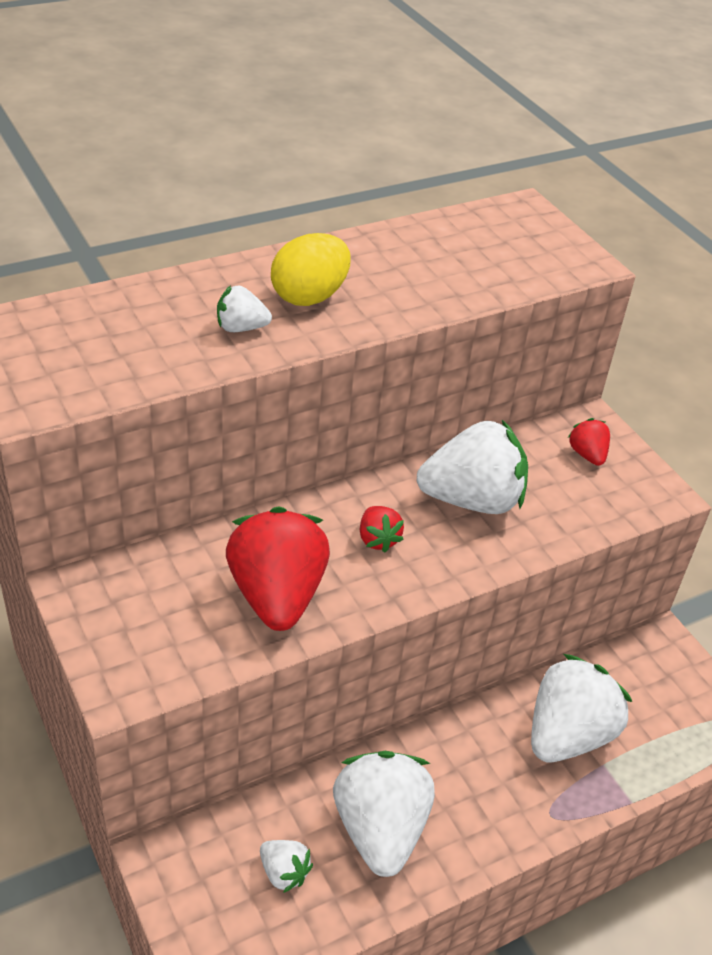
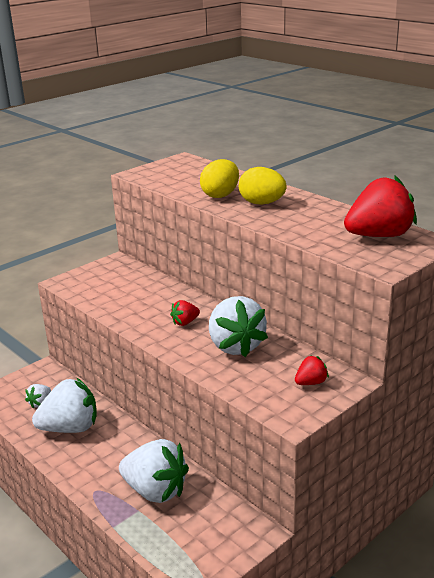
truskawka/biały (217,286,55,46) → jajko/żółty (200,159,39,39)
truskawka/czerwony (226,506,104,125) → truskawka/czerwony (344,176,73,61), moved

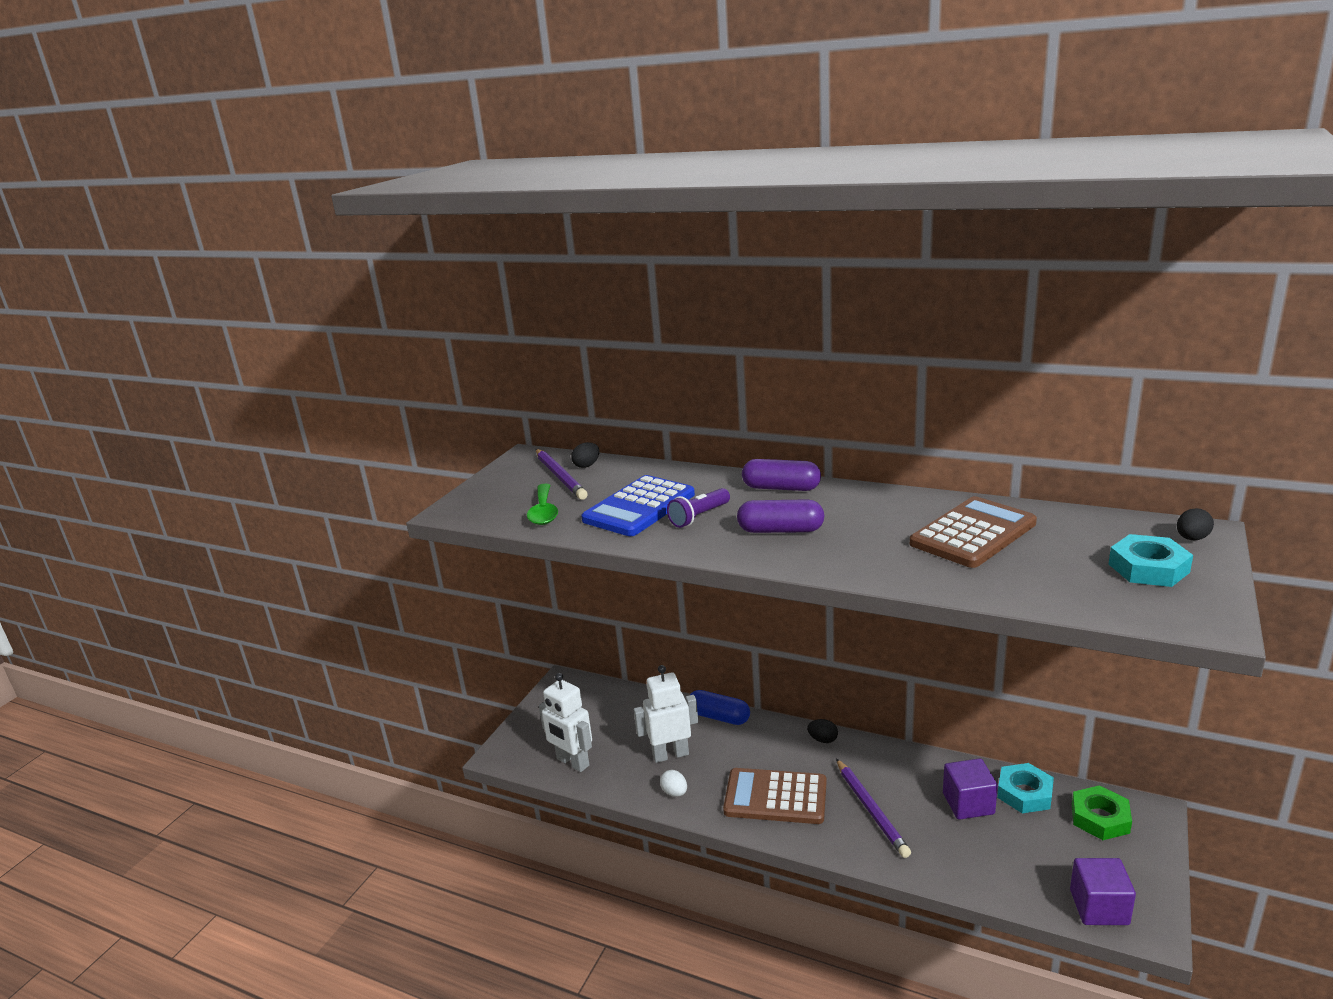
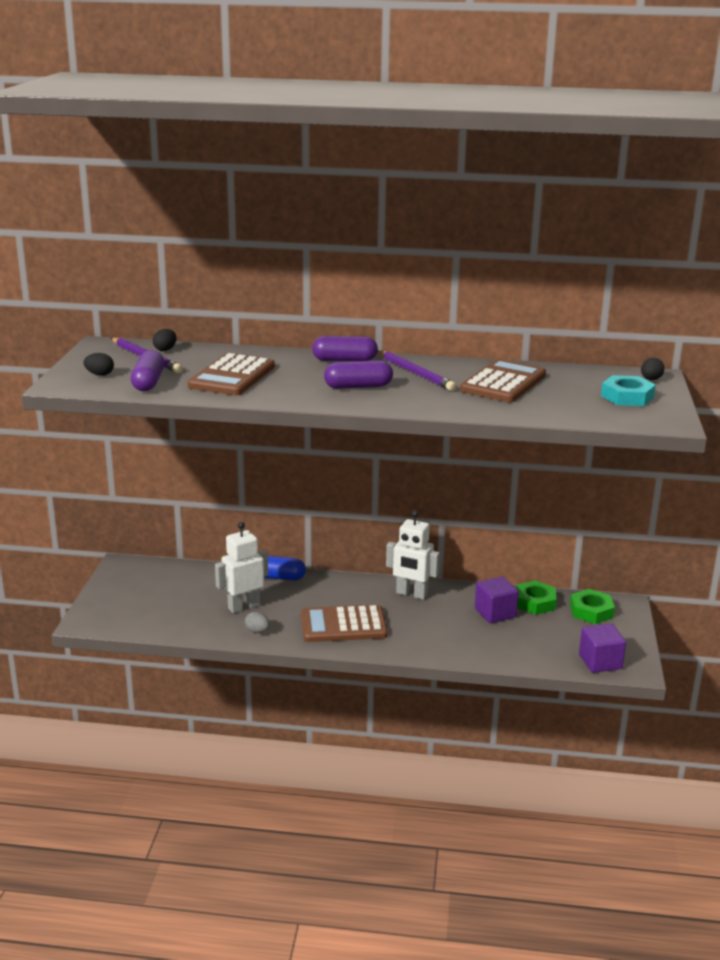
jajko/czarny (807,719,31,24) → jajko/czarny (83,353,31,23), moved
łyżka/zielony (527,484,31,41) → kapsułka/fioletowy (131,350,34,42)
kalkulator/niebieski (581,475,114,61) → kalkulator/brązowy (188,353,87,42)
jajko/biały (660,770,27,27) → jajko/szary (245,612,25,21)
ołówek/fioletowy (836,759,75,99) → ołówek/fioletowy (377,350,79,41), moved
robot/biały (539,673,53,99) → robot/biały (386,510,54,90), moved
nakrętka/turkusowy (997,763,57,50) → nakrętka/zielony (516,580,41,35)
latarka/fioletowy (667,488,63,40) → -

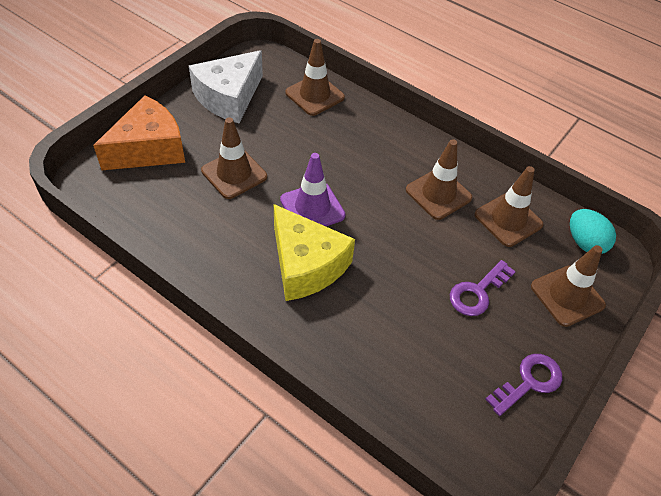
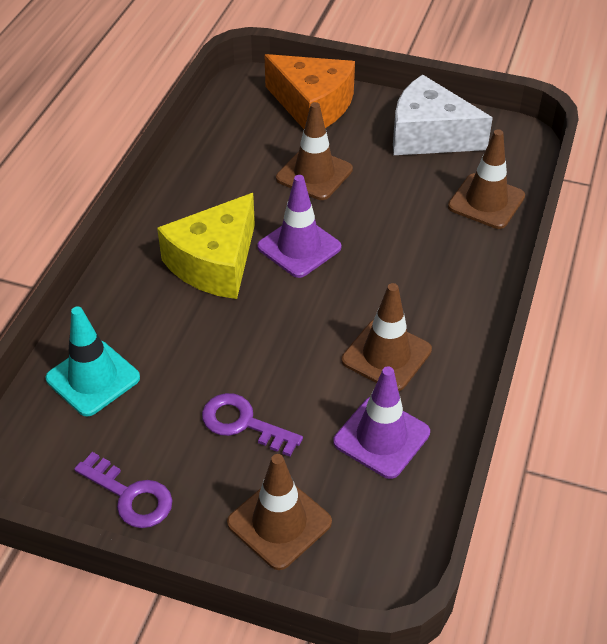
- → pachołek/turkusowy (46,306,94,111)
pachołek/brązowy (475,166,68,81) → pachołek/fioletowy (333,366,97,113)
jajko/turkusowy (570,209,46,45) → -

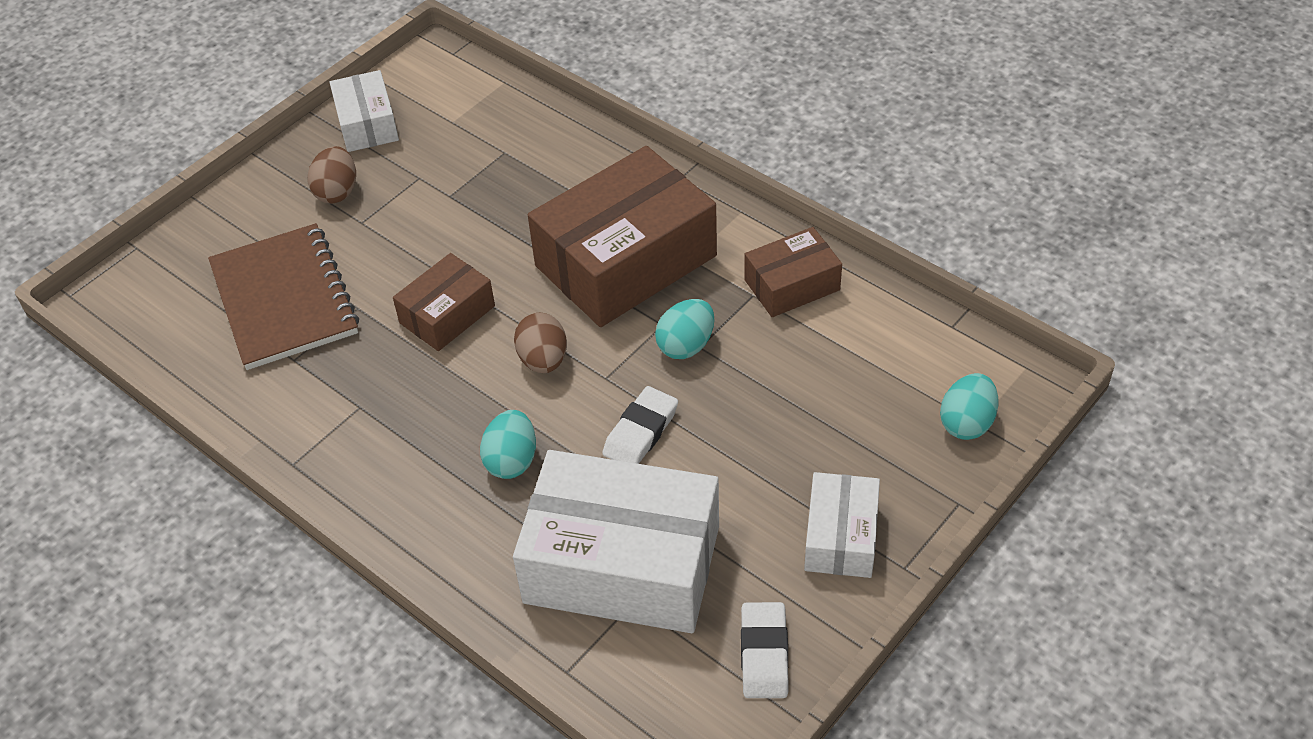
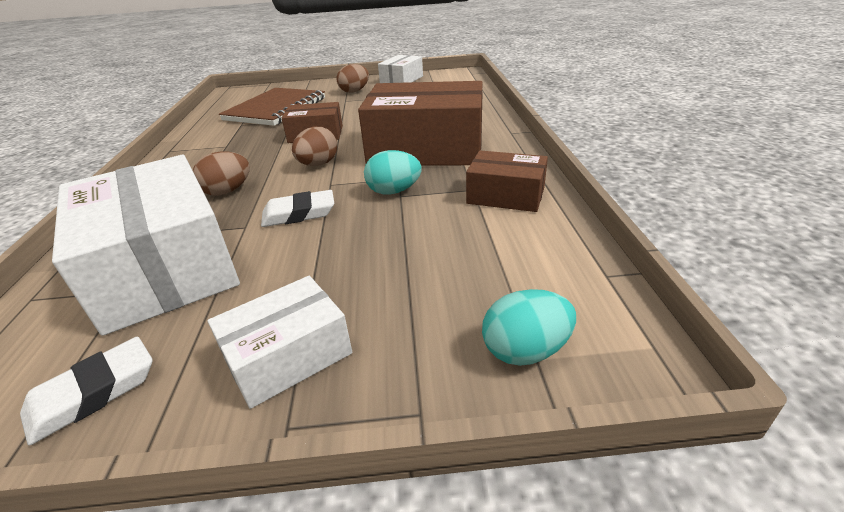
jajko/turkusowy (480,410,56,69) → jajko/brązowy (193,152,57,44)

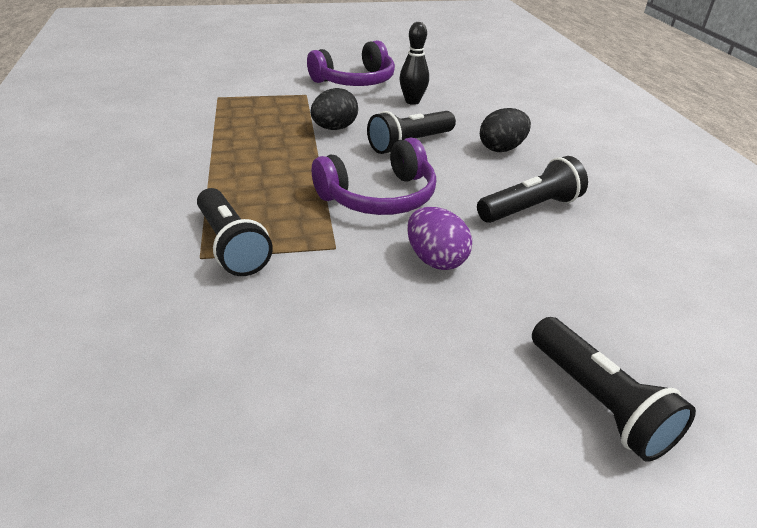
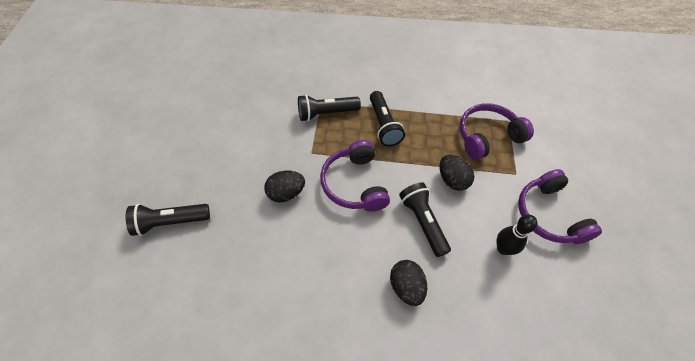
jajko/fioletowy (407,207,65,63) → jajko/czarny (264,171,41,32)
latarka/czarny (477,156,111,67) → latarka/czarny (370,91,35,55), moved
- → słuchawki/fioletowy (459,103,75,57)

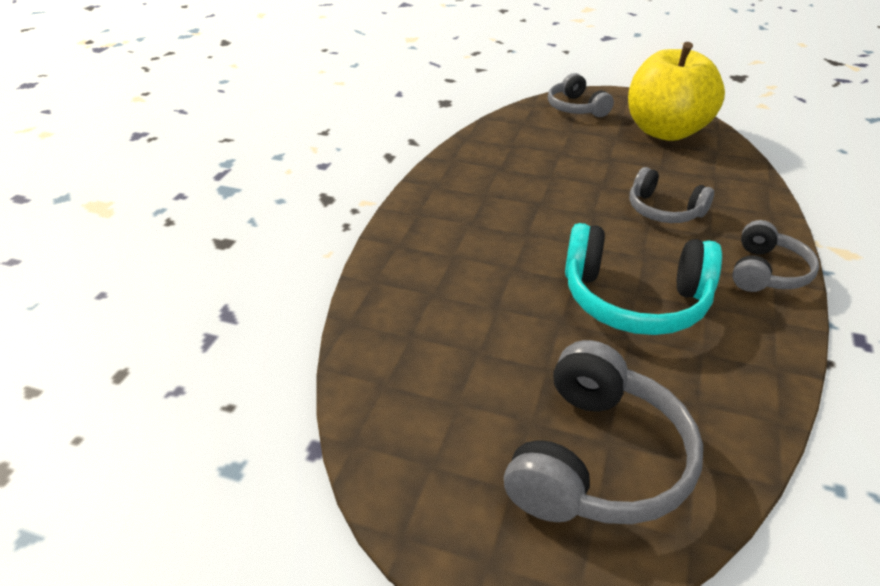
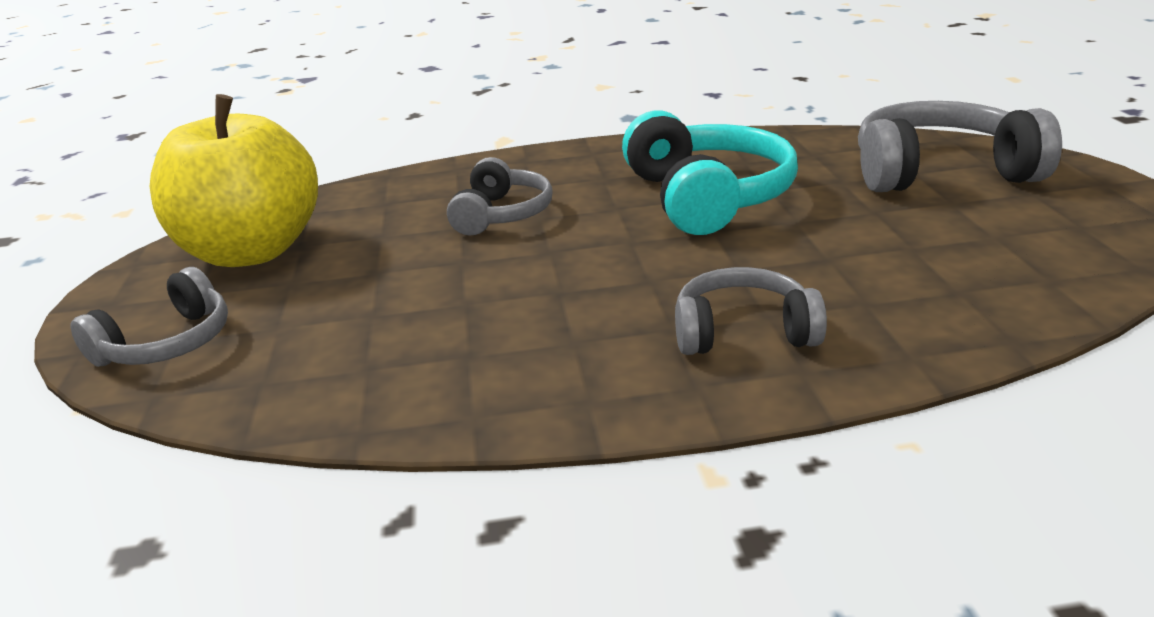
słuchawki/szary (732,220,87,72) → słuchawki/szary (675,267,152,88), moved

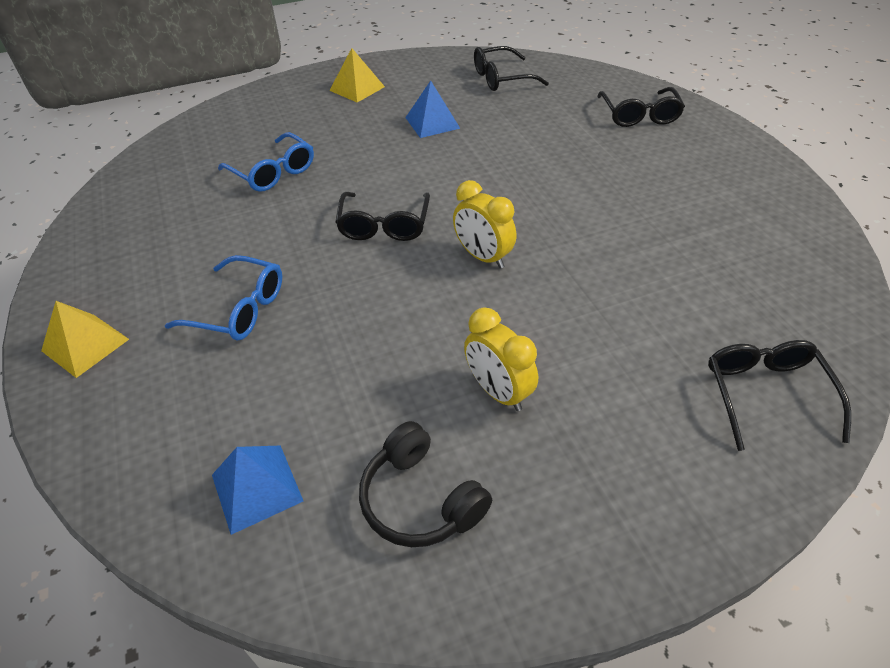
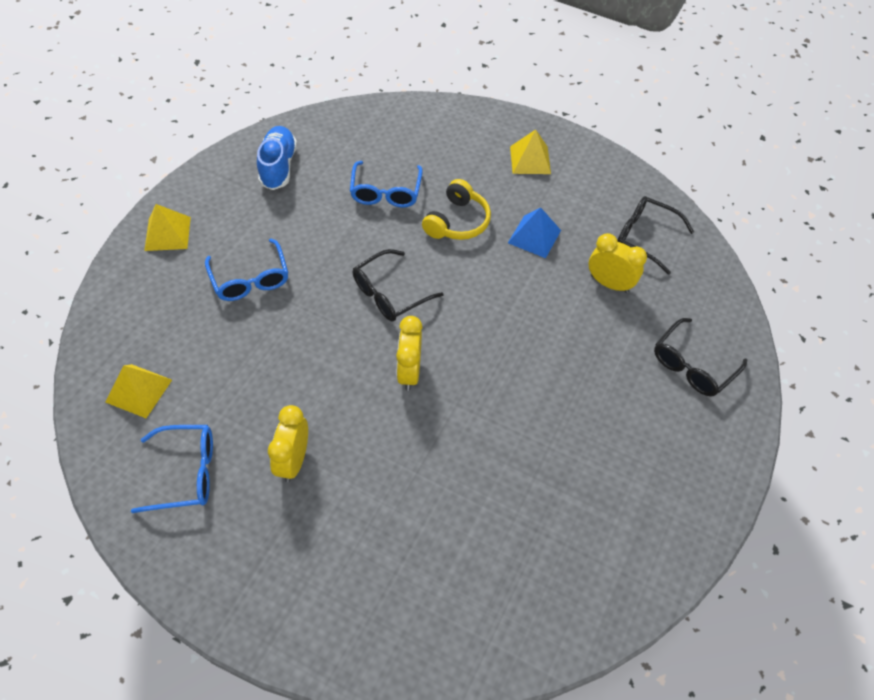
piramida/niebieski (212,446,91,89) → piramida/żółty (105,364,67,54)
słuchawki/czarny (359,421,133,126) → okulary/niebieski (131,425,82,88)
- → but/niebieski (257,126,40,64)
- → słuchawki/żółty (422,179,69,61)
- → budzik/żółty (589,233,58,60)
okulary/czarny (708,340,143,111) → -

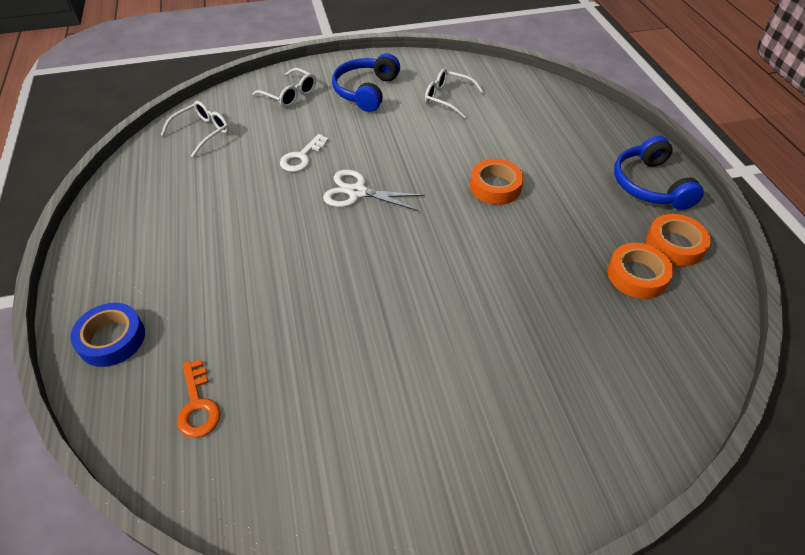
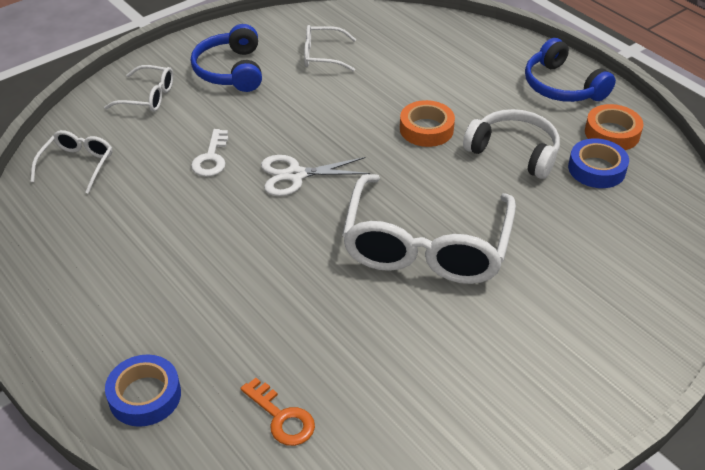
- → okulary/biały (342,174,174,110)
- → słuchawki/biały (463,109,97,70)
taśma klejąca/pomarańczowy (607,243,67,56) → taśma klejąca/niebieski (568,138,61,50)

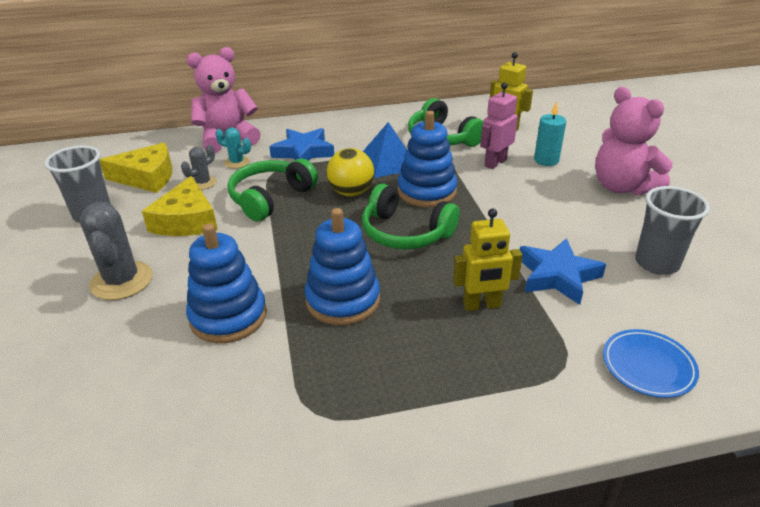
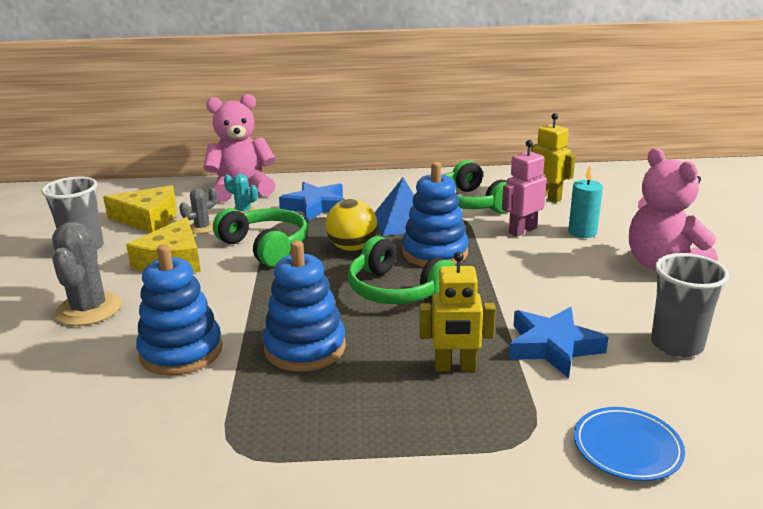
słuchawki/zielony (228,158,90,63) → słuchawki/zielony (213,208,95,59), 90 degrees clockwise

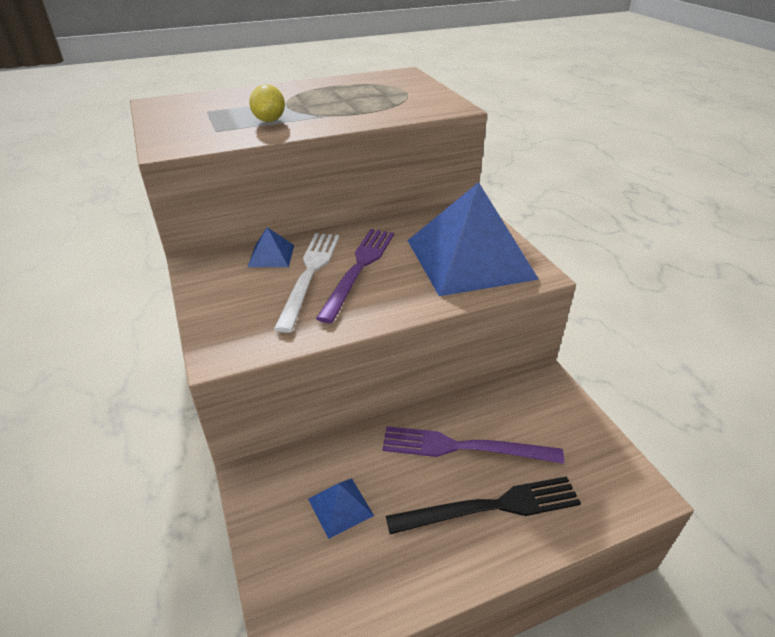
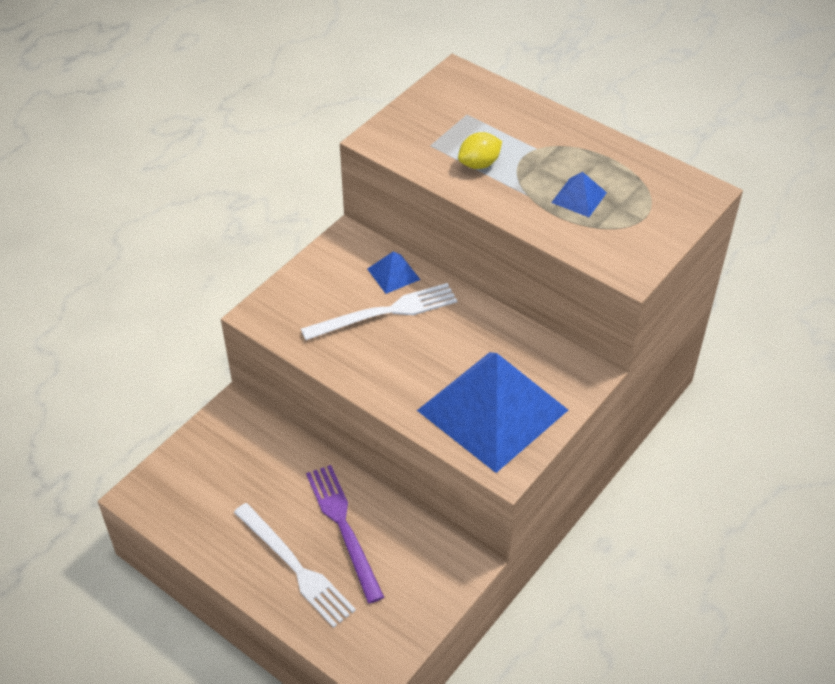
widelec/czarny (386,476,195,58) → widelec/biały (234,503,122,125)
piramida/niebieski (308,478,66,61) → piramida/niebieski (551,172,56,45), moved
widelec/fioletowy (316,229,78,94) → -

